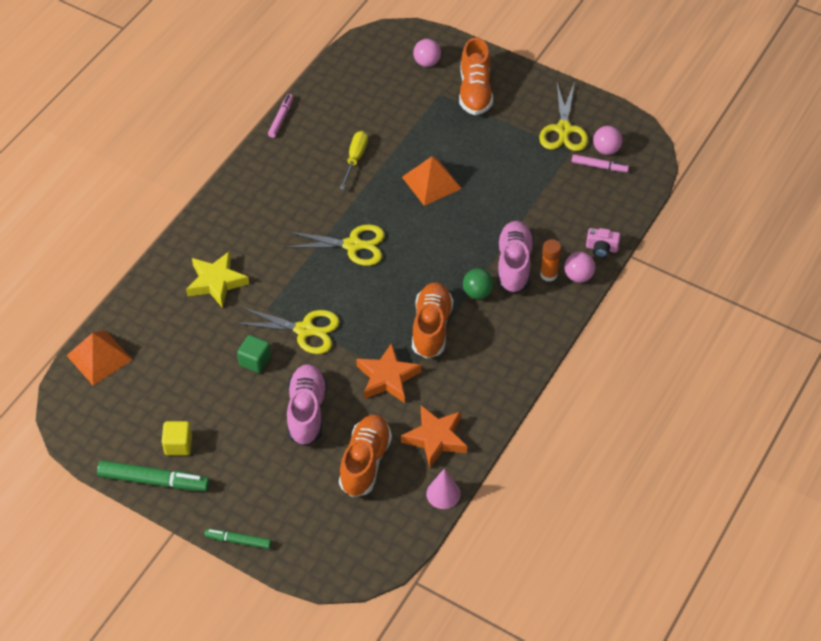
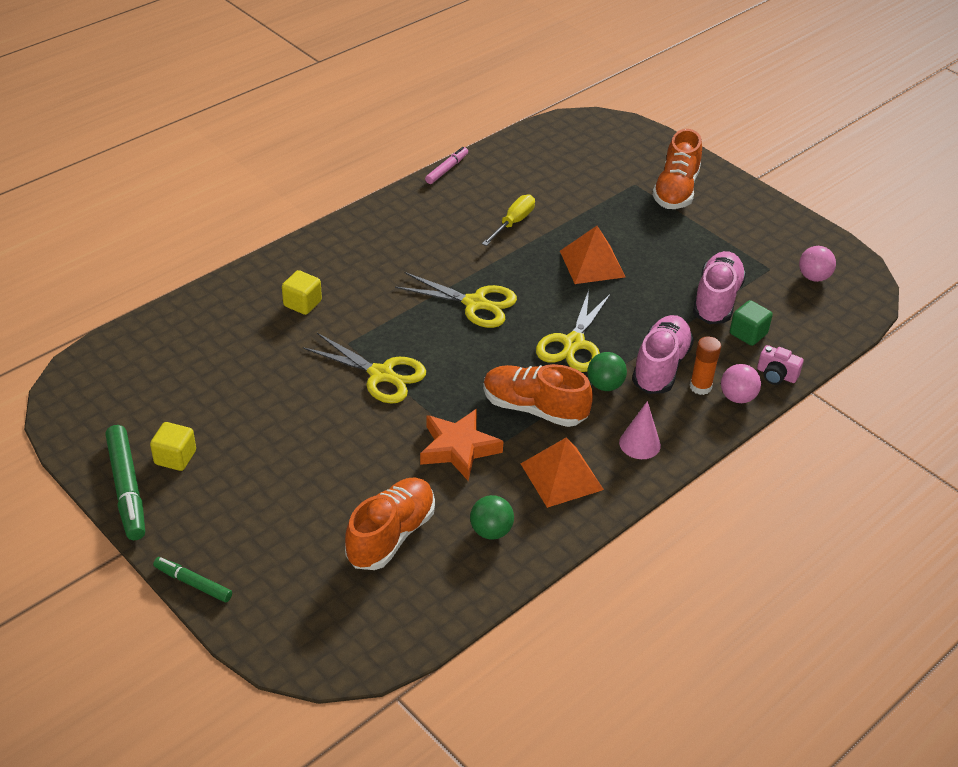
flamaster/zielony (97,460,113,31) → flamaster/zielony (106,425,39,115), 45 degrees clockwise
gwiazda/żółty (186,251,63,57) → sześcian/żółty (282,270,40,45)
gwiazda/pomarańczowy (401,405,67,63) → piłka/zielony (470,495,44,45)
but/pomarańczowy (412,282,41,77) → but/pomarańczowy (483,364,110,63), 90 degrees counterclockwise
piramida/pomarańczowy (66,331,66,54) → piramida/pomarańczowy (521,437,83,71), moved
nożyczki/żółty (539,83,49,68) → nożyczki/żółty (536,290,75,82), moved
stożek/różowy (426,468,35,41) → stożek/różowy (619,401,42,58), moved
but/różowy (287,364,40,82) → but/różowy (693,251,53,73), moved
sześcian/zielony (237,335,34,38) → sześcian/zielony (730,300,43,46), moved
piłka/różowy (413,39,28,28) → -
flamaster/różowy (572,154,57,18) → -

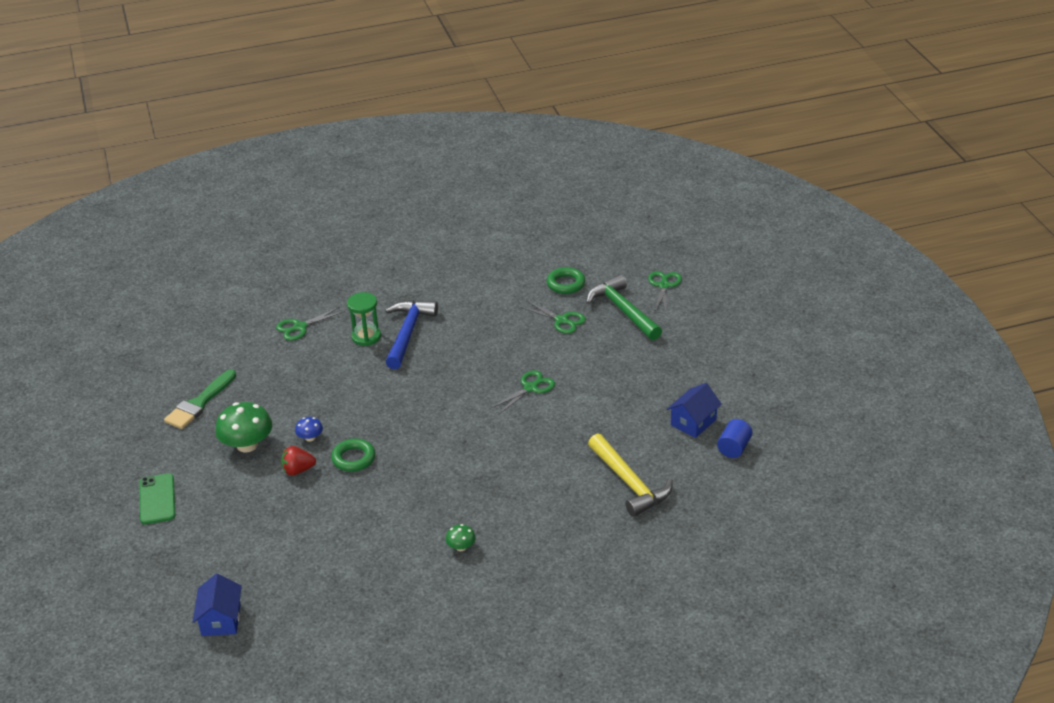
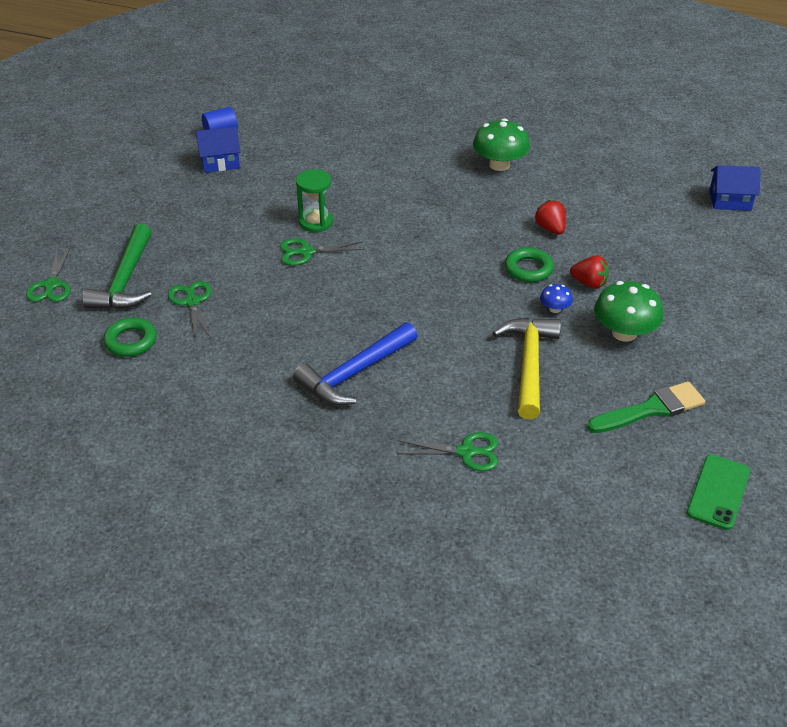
nożyczki/zielony (648,271,34,41) → nożyczki/zielony (26,247,45,55), 45 degrees counterclockwise
klepsydra/zielony (347,292,34,54) → klepsydra/zielony (296,169,37,63), moved
grzyb/zielony (445,524,31,27) → grzyb/zielony (473,118,57,53), x2.03
młotek/żółty (588,433,85,84) → młotek/żółty (493,318,68,101), moved
- → truskawka/czerwony (535,200,31,35)
telefon/zielony (139,473,36,51) → telefon/zielony (687,454,63,76), moved
domek/niebieski (193,574,49,62) → domek/niebieski (709,165,52,46), 60 degrees clockwise

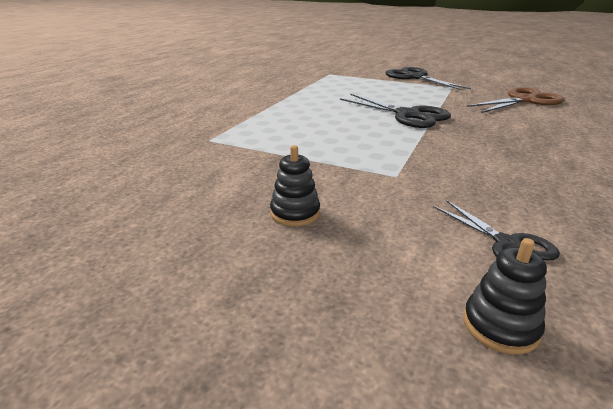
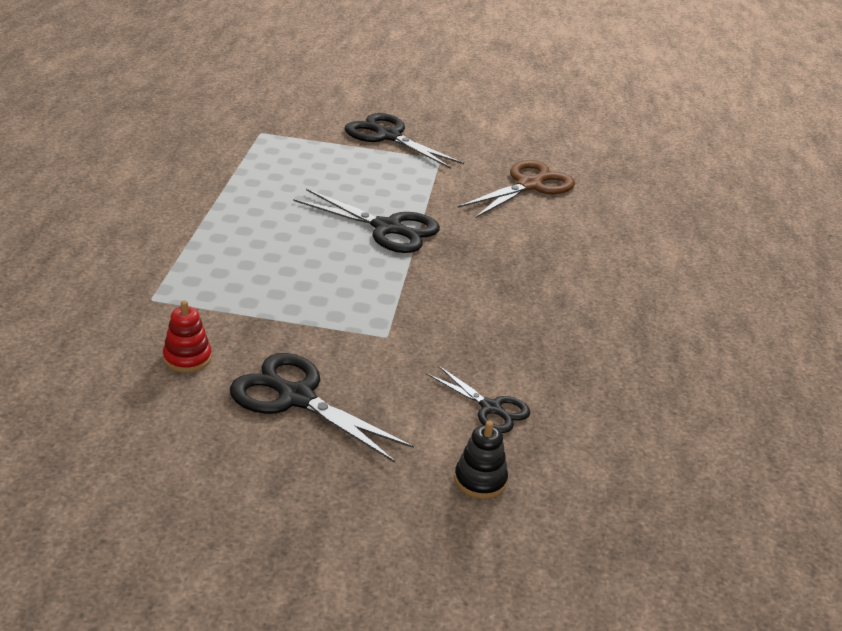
- → zabawka nakładanka/czerwony (163,300,49,73)
zabawka nakładanka/czarny (270,145,50,81) → nożyczki/czarny (230,353,184,110)

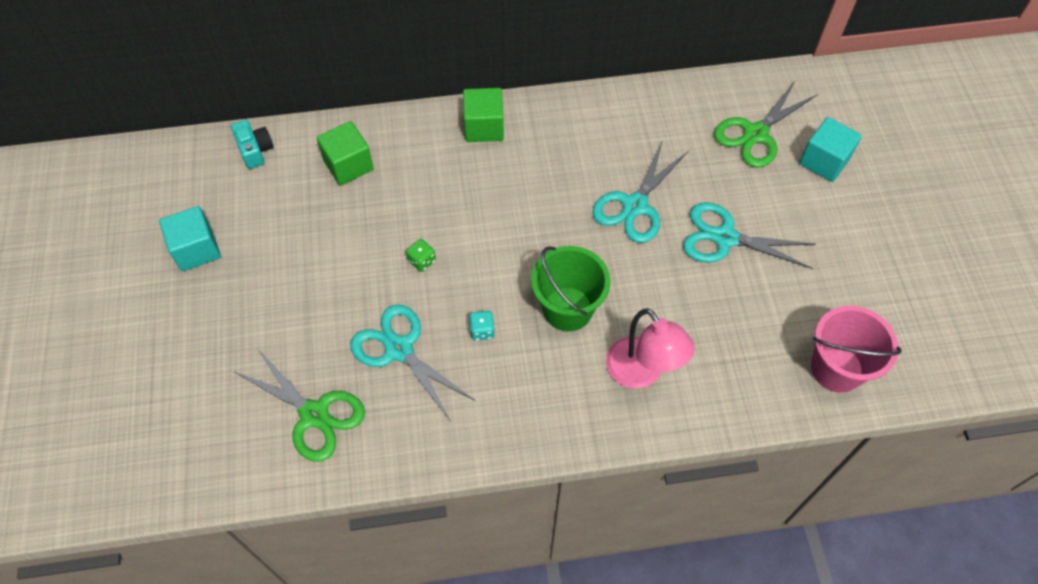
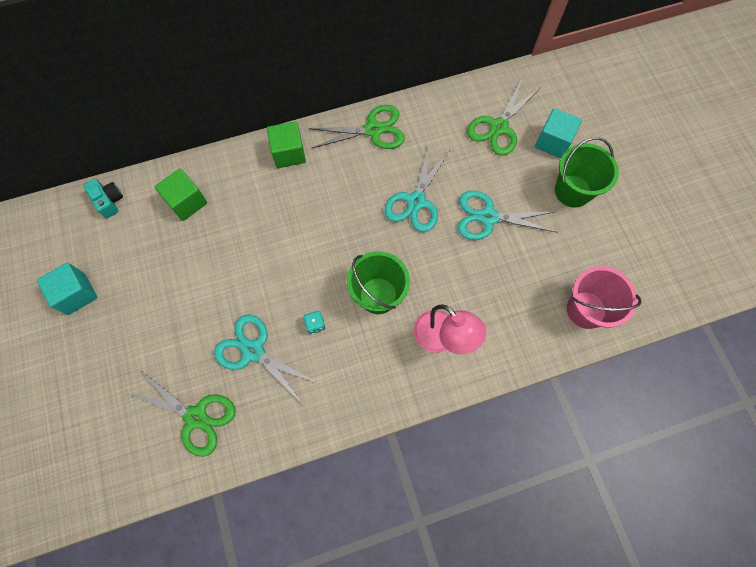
- → nożyczki/zielony (309,105,96,44)
- → wiadro/zielony (555,137,64,71)
kostka do gry/zielony (406,239,30,33) → -

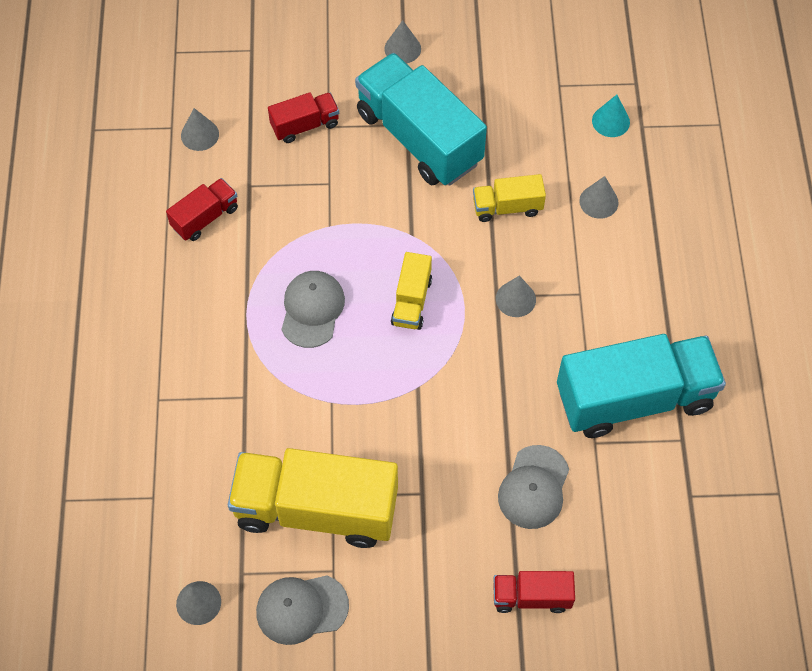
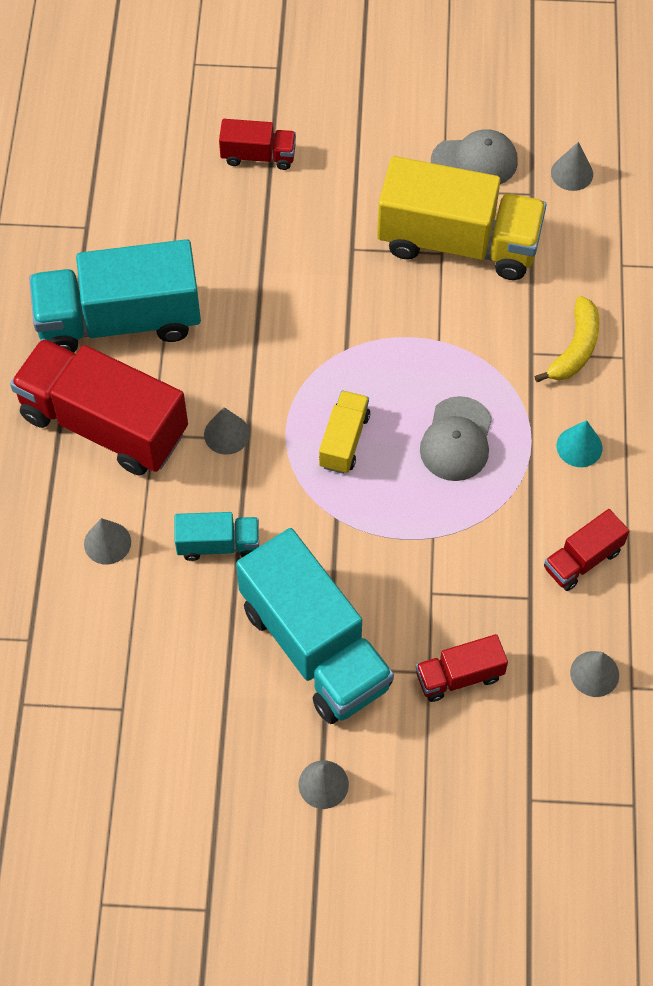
- → ciężarówka/czerwony (10,339,178,137)
ciężarówka/żółty (473,174,73,48) → ciężarówka/turkusowy (175,512,84,49)
- → banan/żółty (534,296,65,86)
stożek/turkusowy (592,95,38,42) → stożek/turkusowy (557,420,45,47), moved
czapka/szary (498,445,71,84) → -

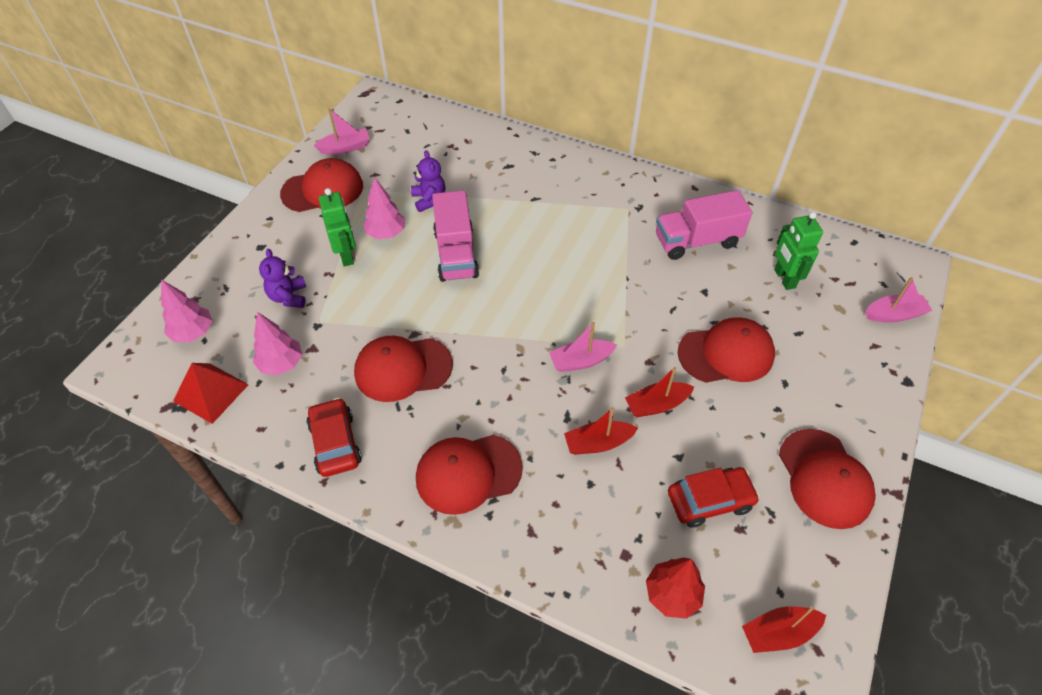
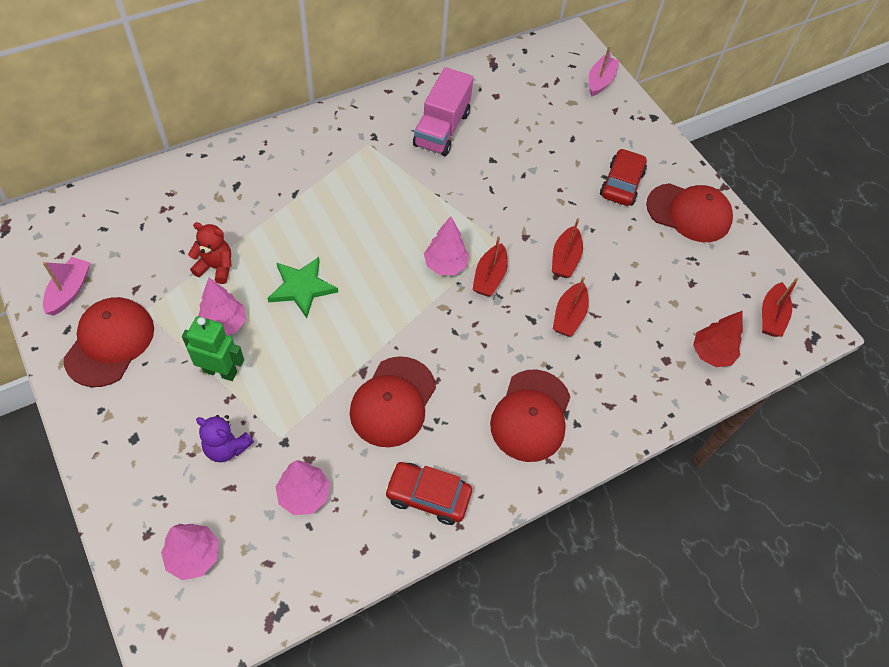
miś/fioletowy (411,150,35,62) → miś/czerwony (188,222,44,62)
ciężarówka/różowy (432,190,47,92) → gwiazda/zielony (267,257,71,61)
- → drzewko/różowy (424,216,45,59)
łódka/różowy (549,322,68,50) → łódka/czerwony (472,236,36,61)
samochód/czerwony (668,467,92,61) → samochód/czerwony (600,148,47,58), moved
piramida/czerwony (173,363,76,61) → -
czapka/czerwony (678,317,97,66) → -
robot/zielony (774,212,49,78) → -

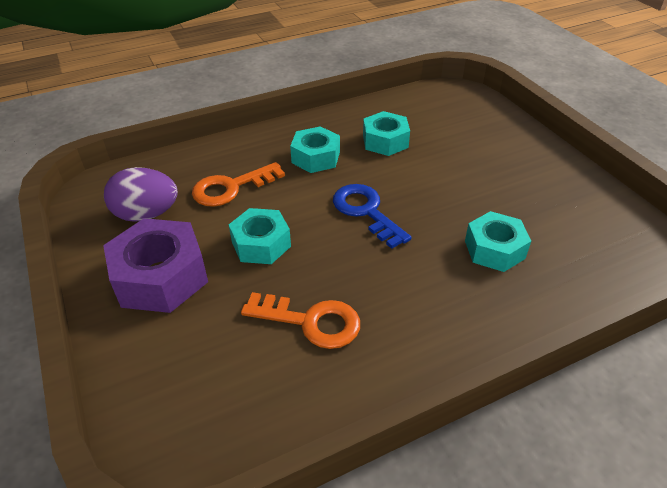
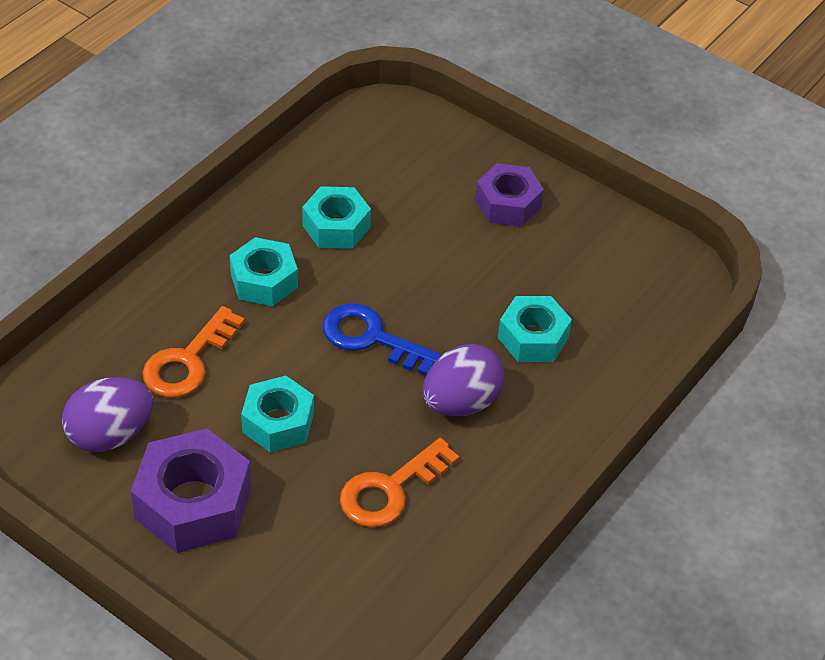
klucz/pomarańczowy (241,292,119,57) → klucz/pomarańczowy (340,438,119,89), 150 degrees clockwise
- → jajko/fioletowy (422,344,83,72)
- → nakrętka/fioletowy (475,163,69,64)

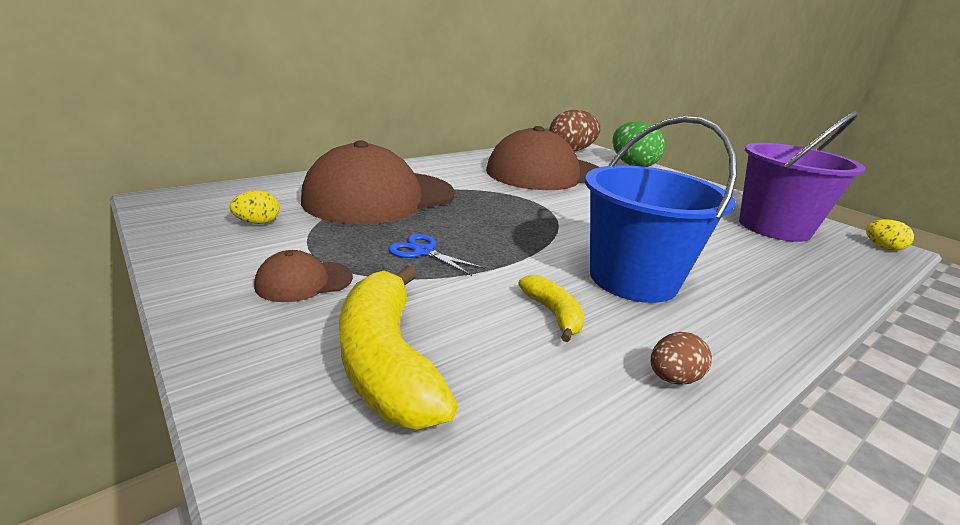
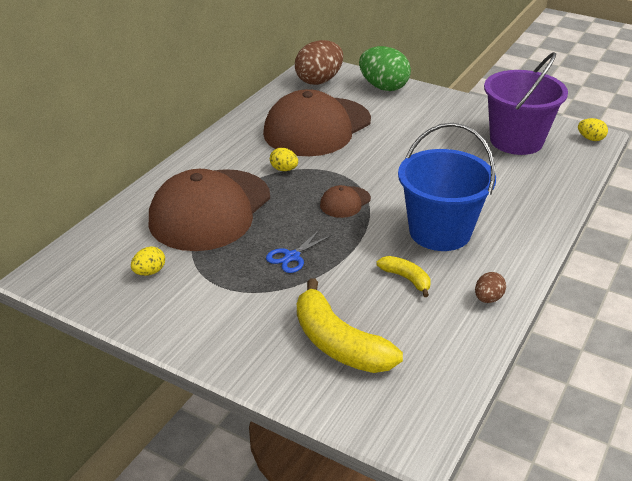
nożyczki/niebieski (388,234,97,42) → nożyczki/niebieski (266,229,66,44), 60 degrees counterclockwise
- → jajko/żółty (270,148,28,23)
czapka/brązowy (254,250,99,52) → czapka/brązowy (320,185,51,33), moved

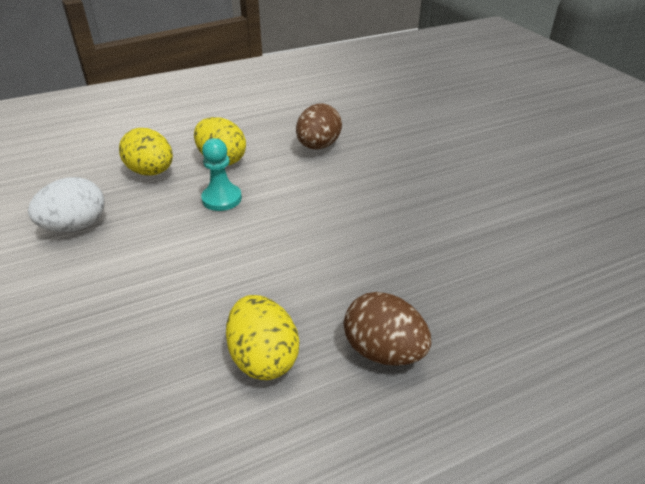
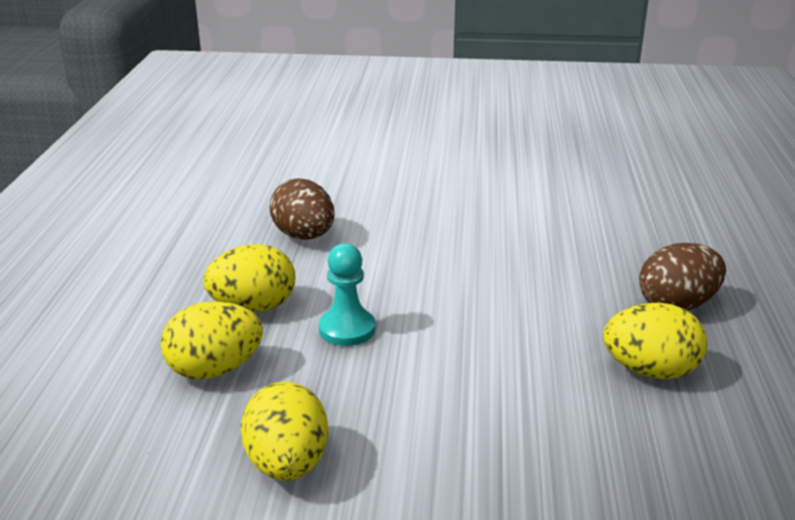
jajko/biały (28,177,77,55) → jajko/żółty (241,382,87,99)

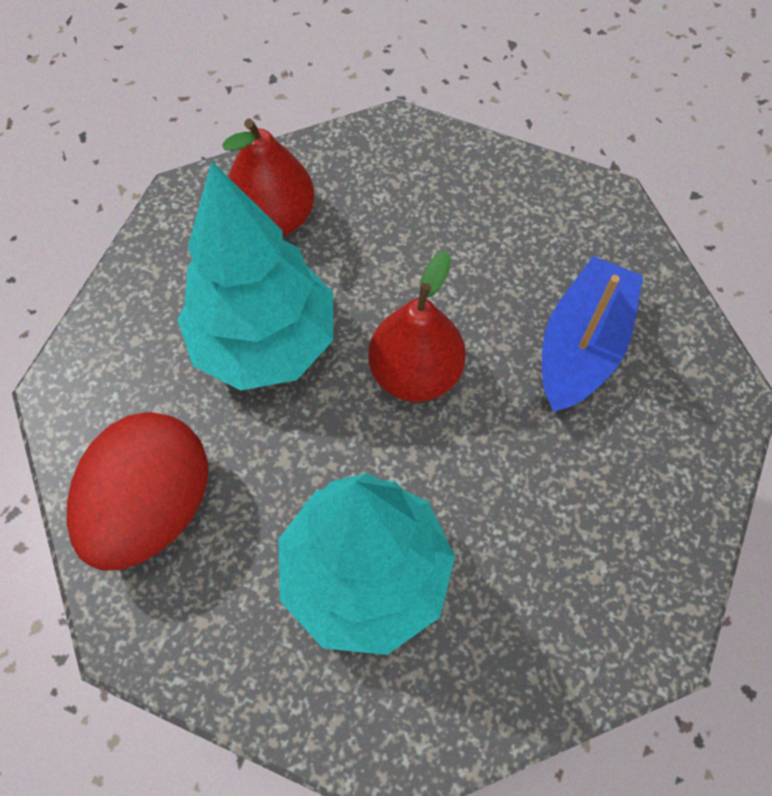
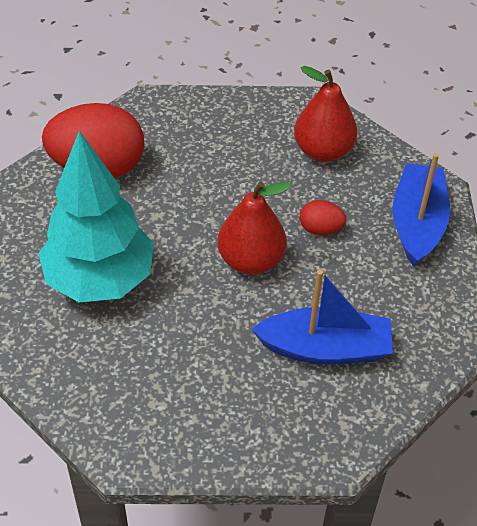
- → jajko/czerwony (300,200,46,35)
- → łódka/niebieski (392,153,58,114)
drzewko/turkusowy (177,161,156,230) → -

